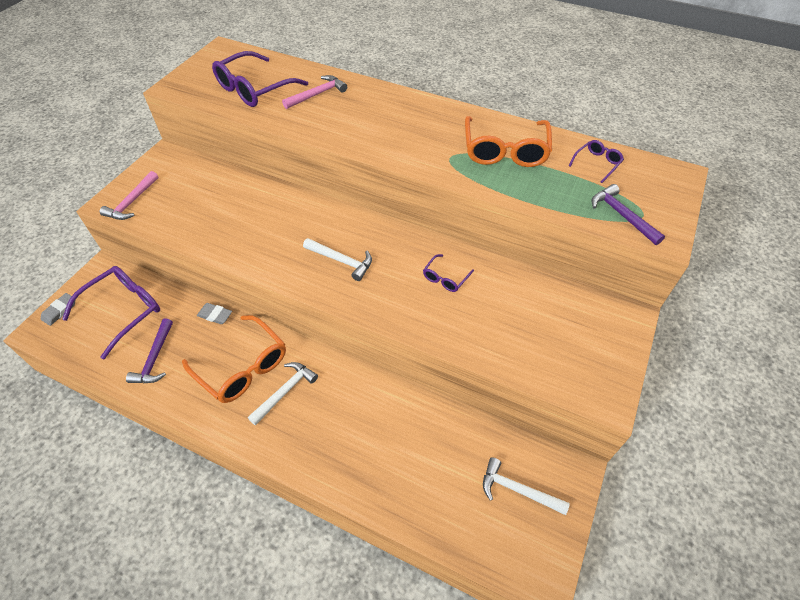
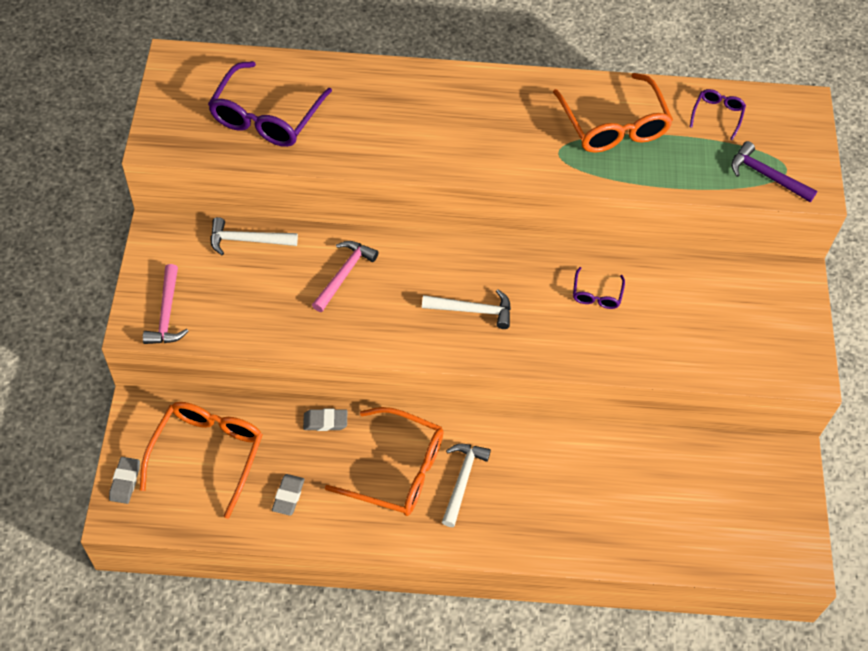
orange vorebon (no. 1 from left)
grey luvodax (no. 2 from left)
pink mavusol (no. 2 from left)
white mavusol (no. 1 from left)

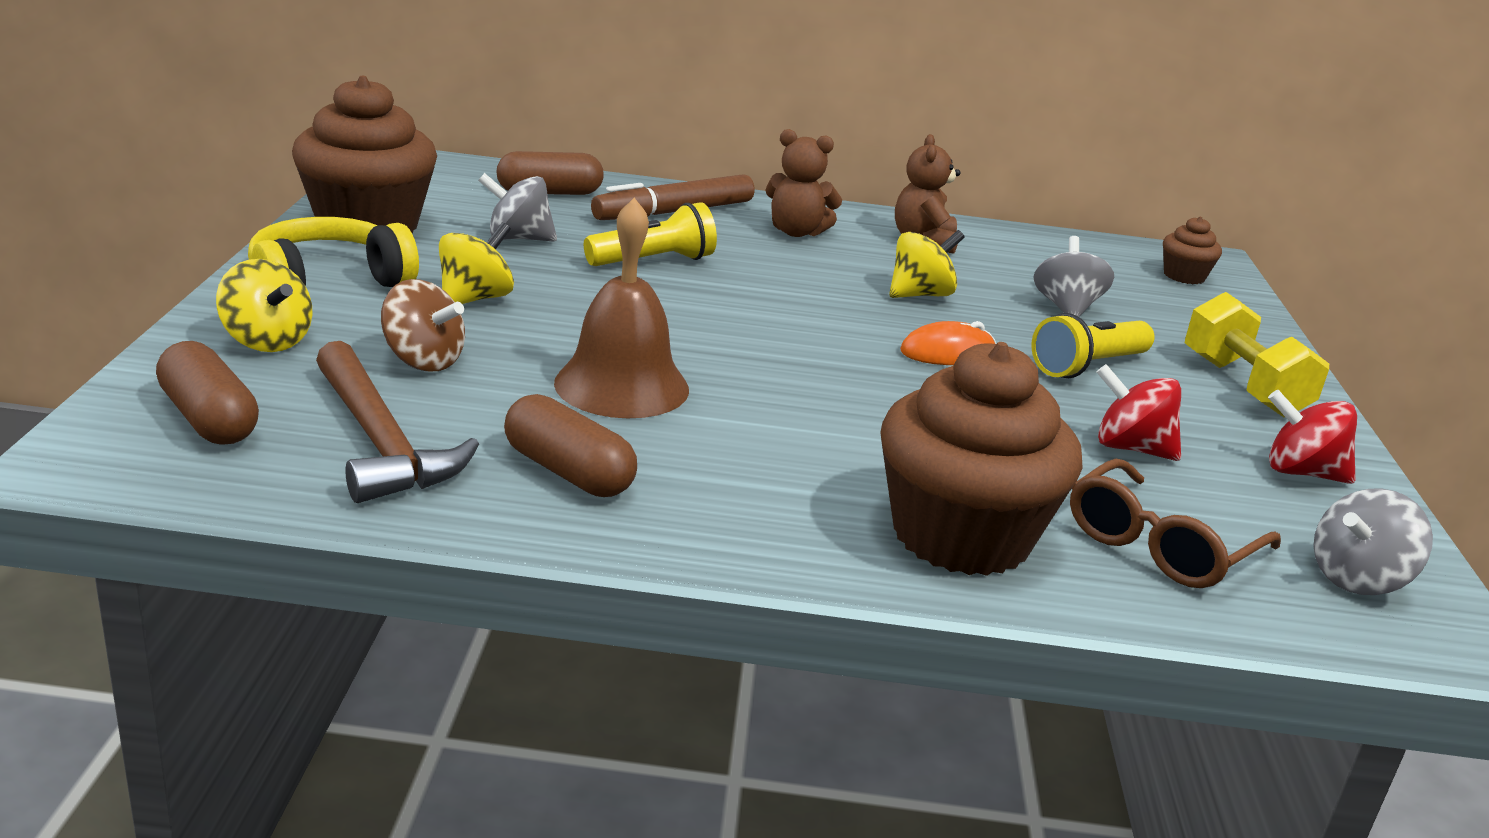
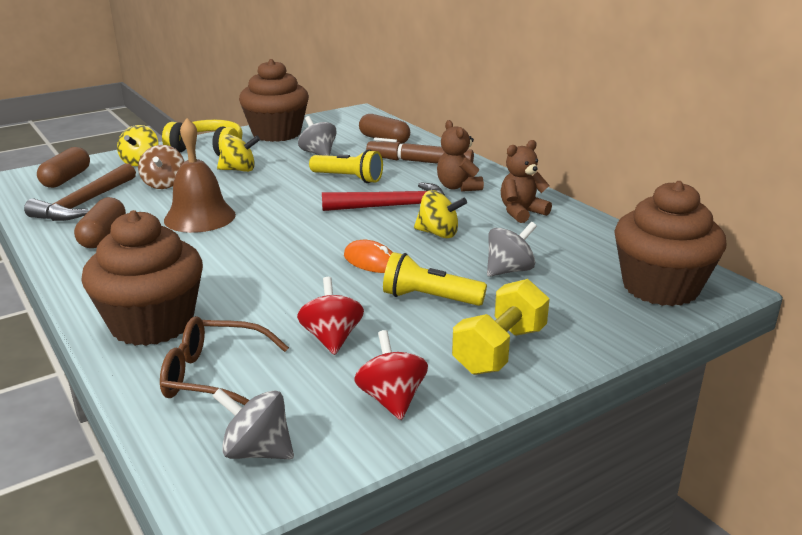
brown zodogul (no. 3 from left)
red mavusol

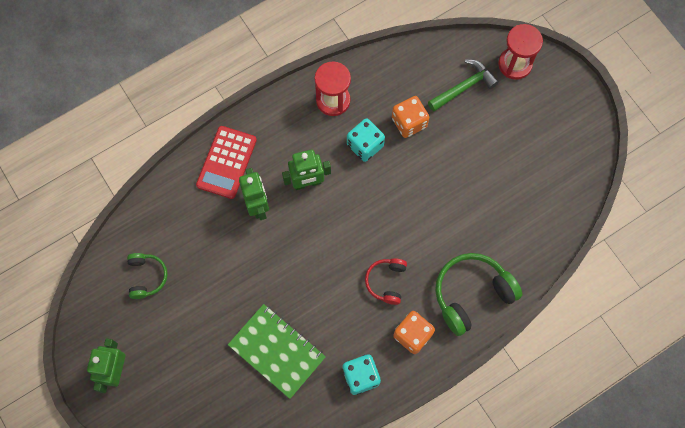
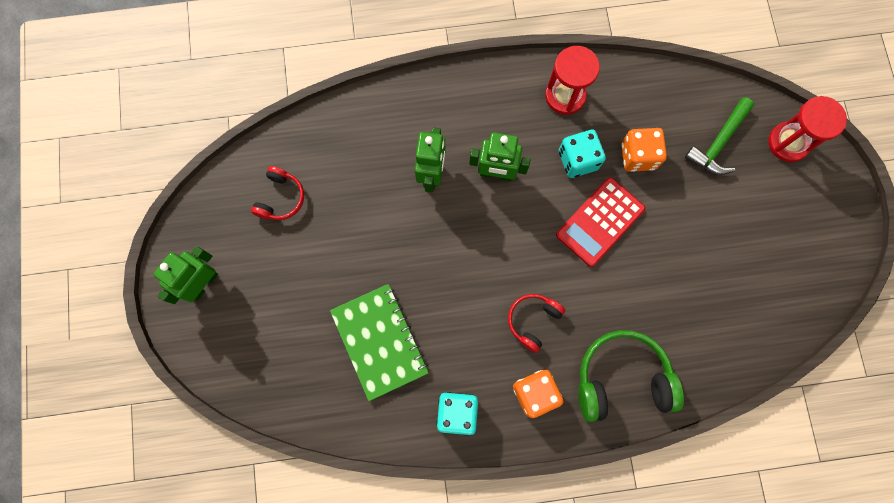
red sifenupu (no. 1 from left)
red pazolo
green mavusol

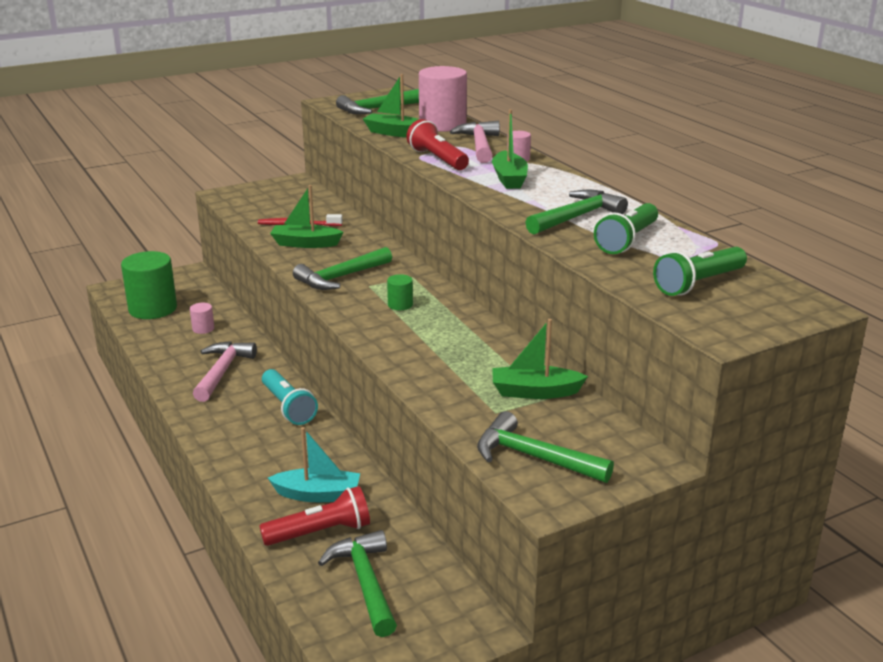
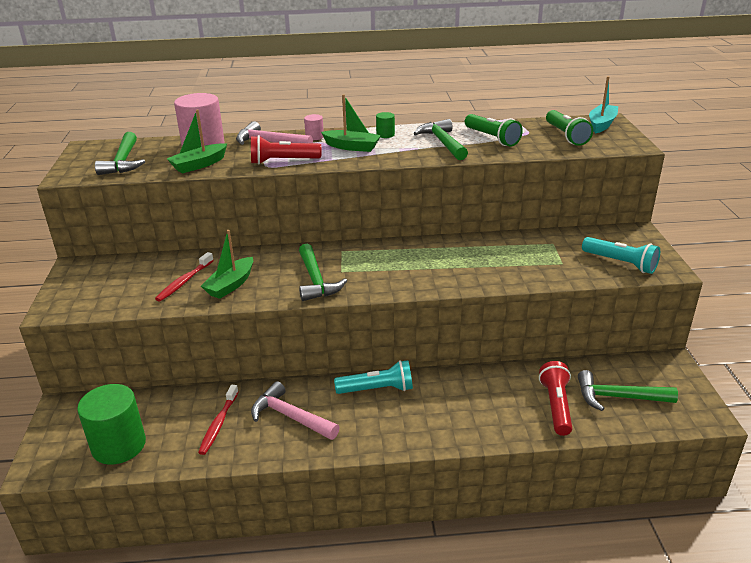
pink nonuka (no. 1 from left in the first image)
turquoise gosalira
green nonuka (no. 2 from left)
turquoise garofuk (no. 2 from left)
green gosalira (no. 4 from left in the first image)
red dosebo (no. 2 from left)

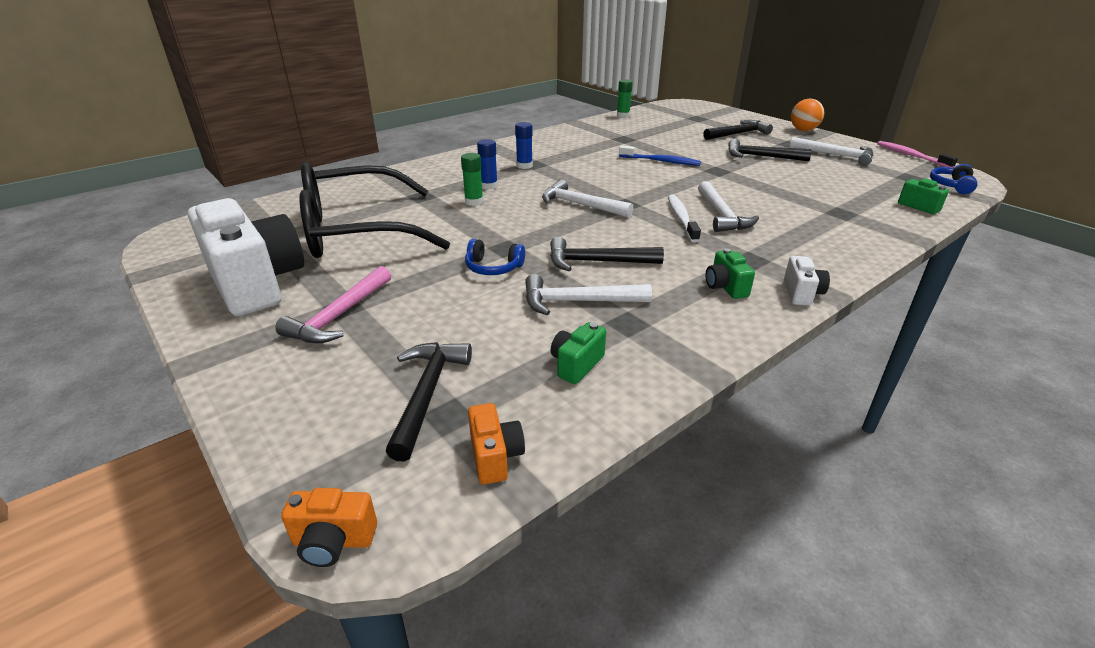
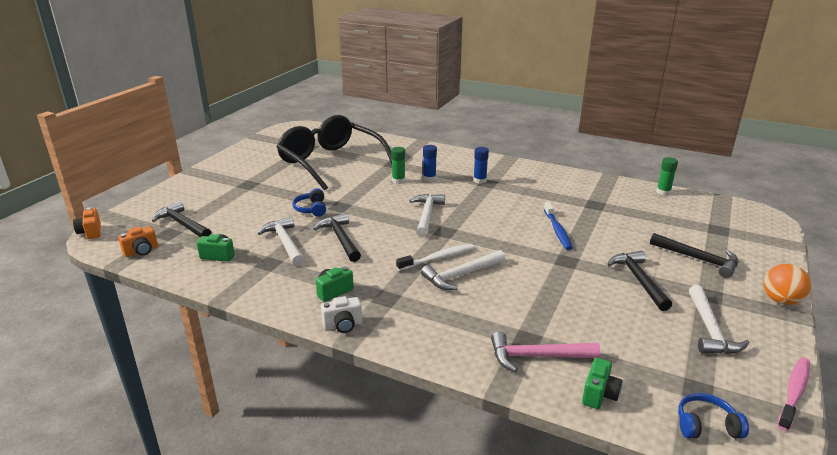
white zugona (no. 1 from left in the first image)
pink mavusol
black mavusol (no. 1 from left)

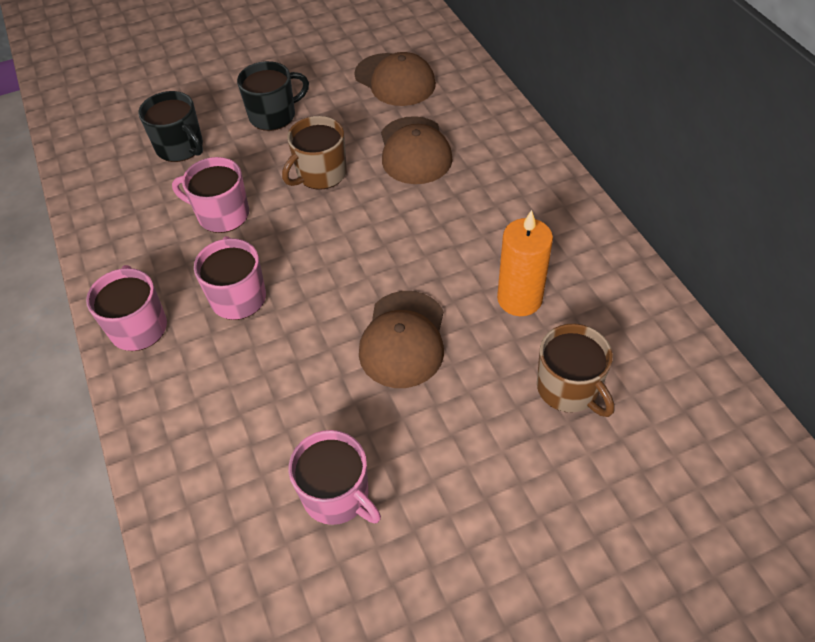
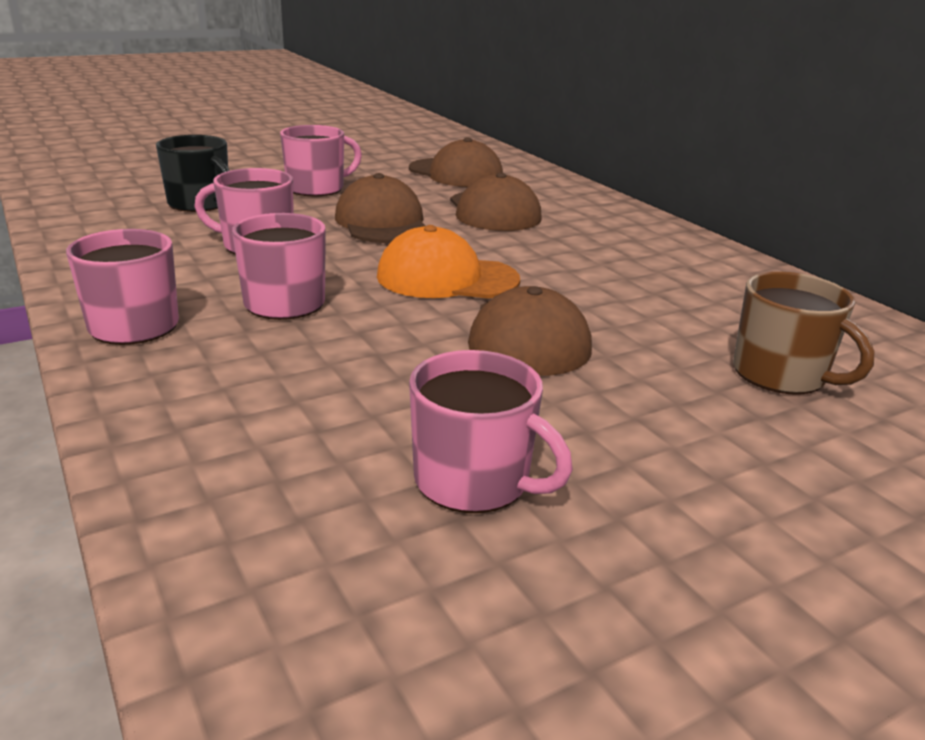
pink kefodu (no. 4 from left)
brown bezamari (no. 1 from left)
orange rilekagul
orange bezamari

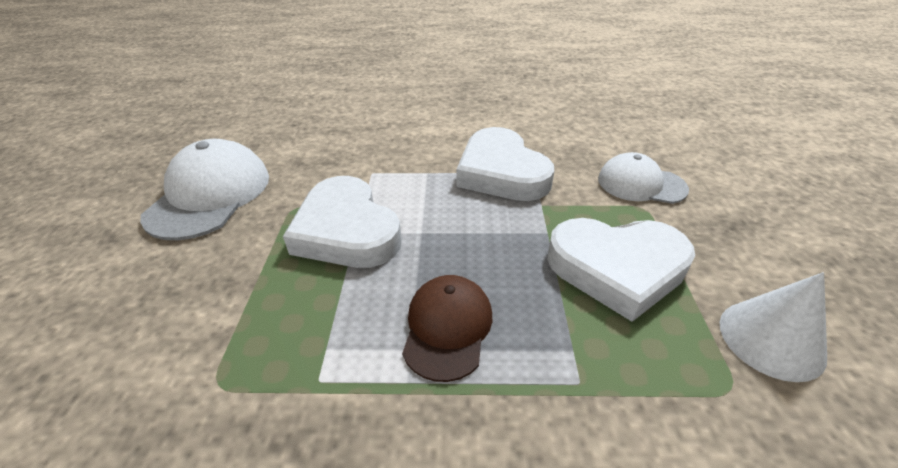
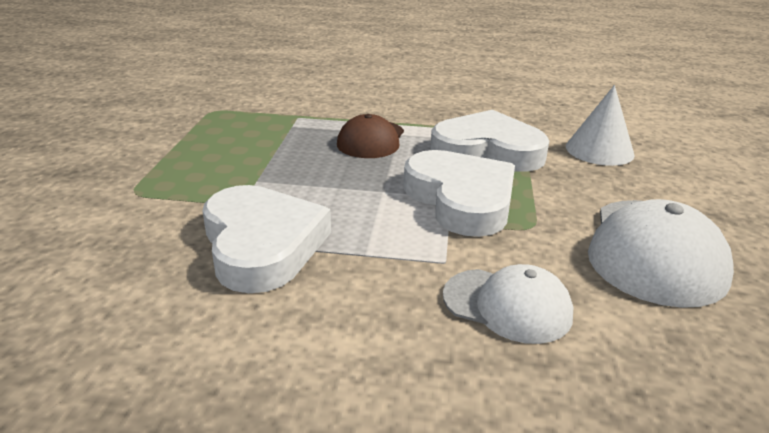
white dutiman (no. 3 from left)
white bezamari (no. 1 from left)
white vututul

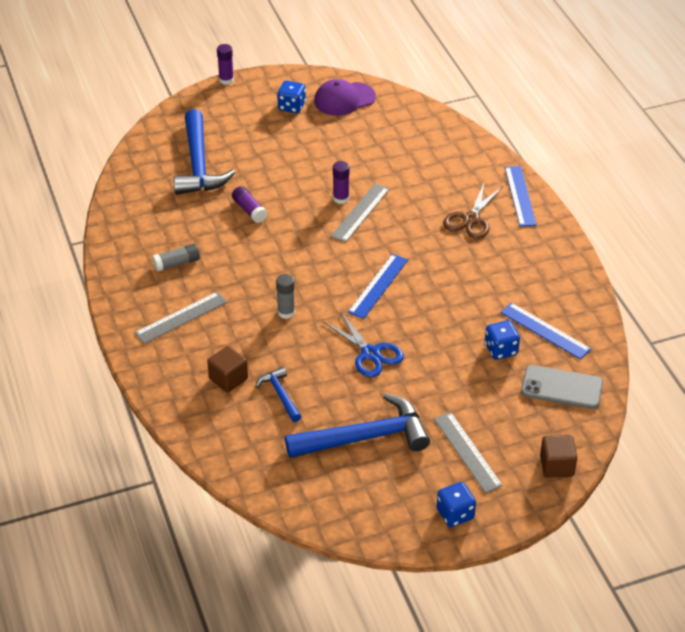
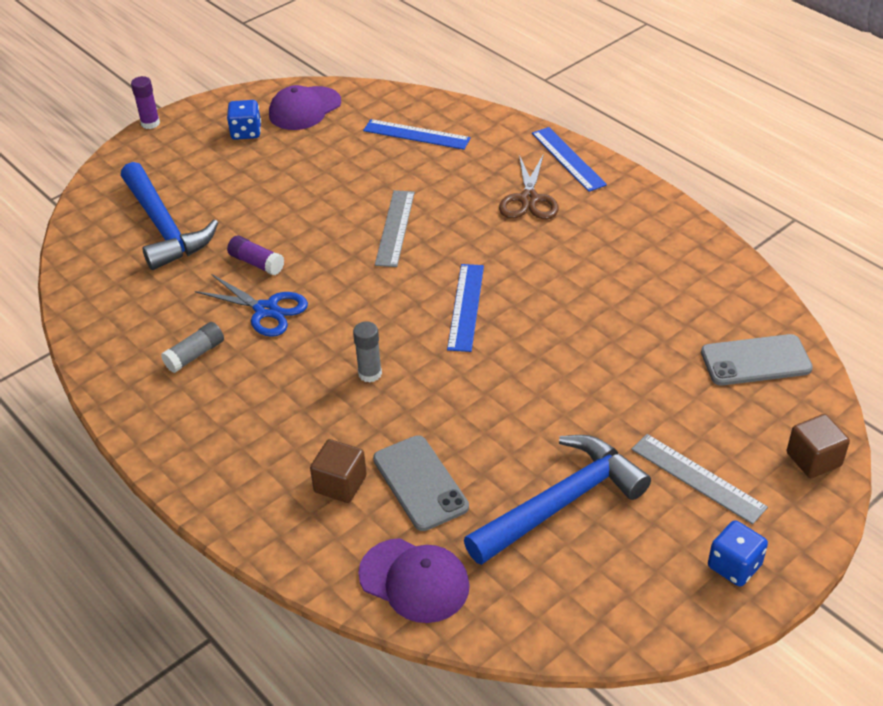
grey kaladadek (no. 1 from left in the first image)
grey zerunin (no. 1 from left)
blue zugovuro
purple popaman (no. 3 from left in the first image)
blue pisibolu (no. 3 from left in the first image)
blue kaladadek (no. 1 from left)
purple bezamari (no. 2 from left)

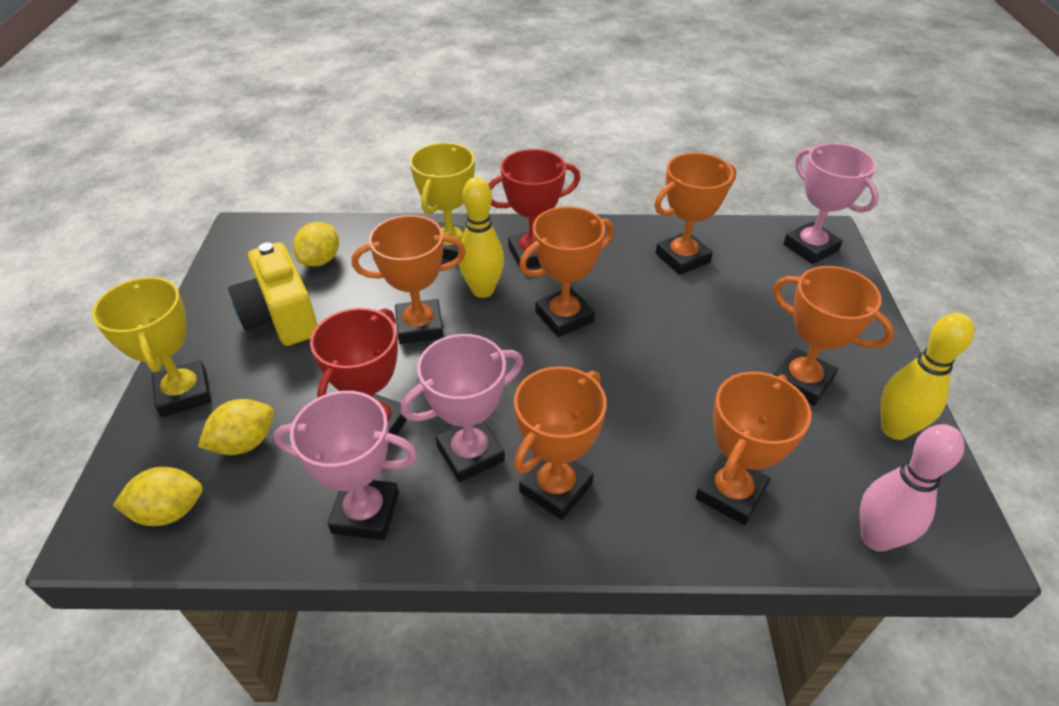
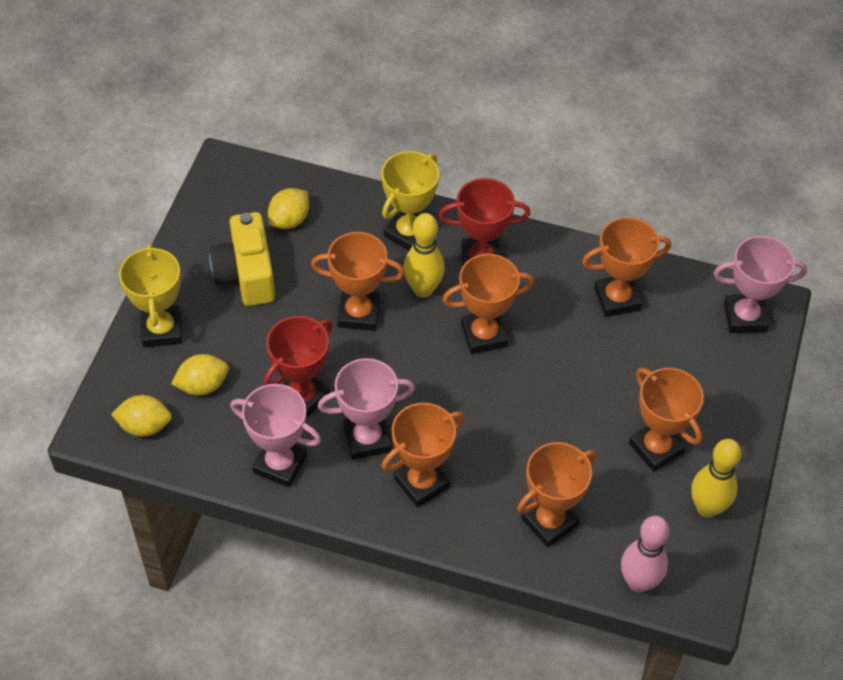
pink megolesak (no. 3 from left)

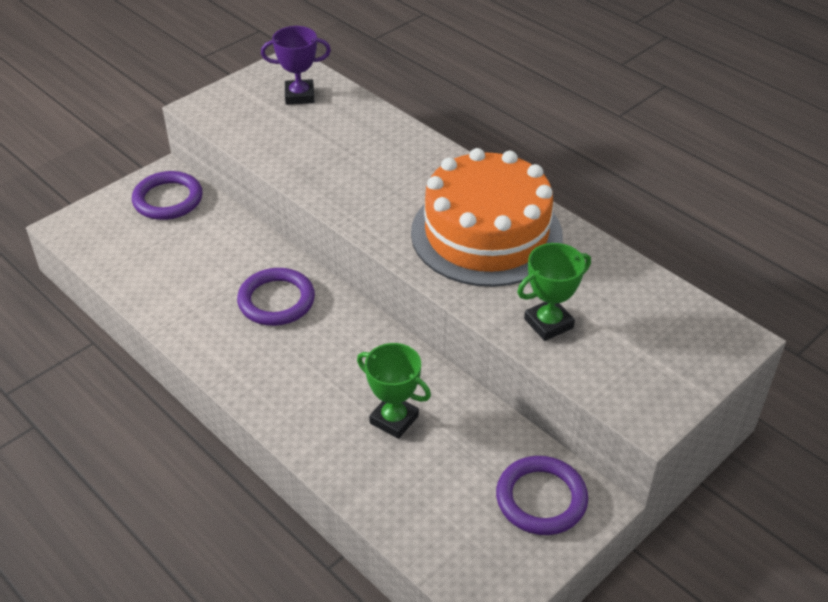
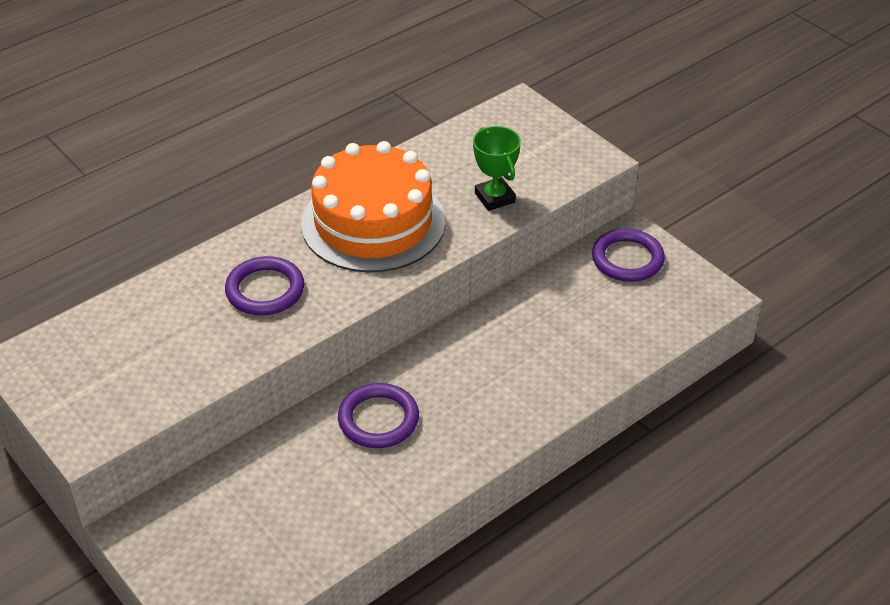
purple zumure (no. 1 from left)
purple megolesak
green megolesak (no. 1 from left in the first image)

